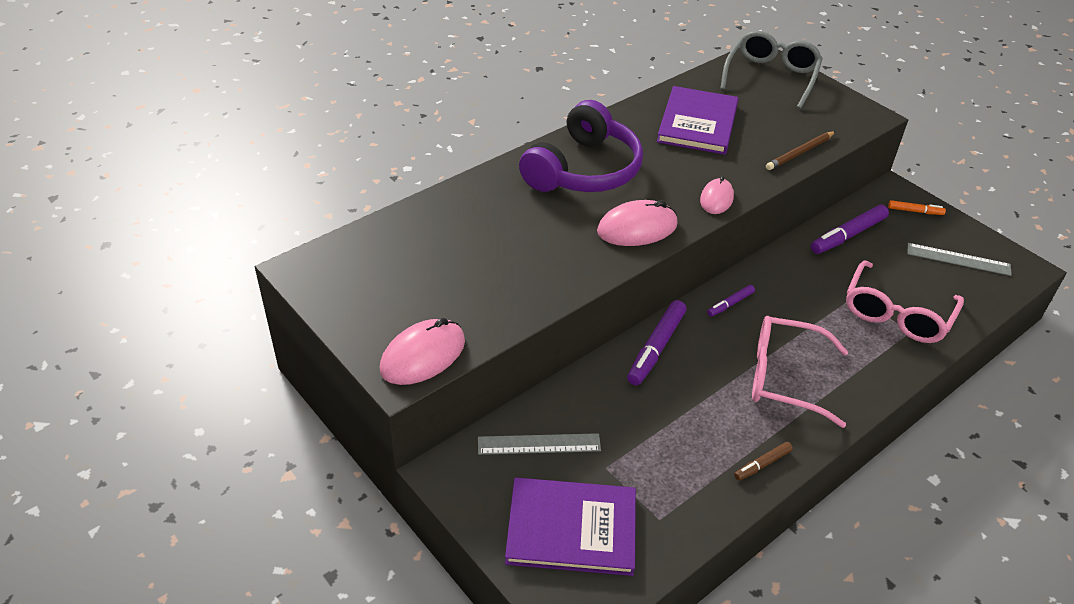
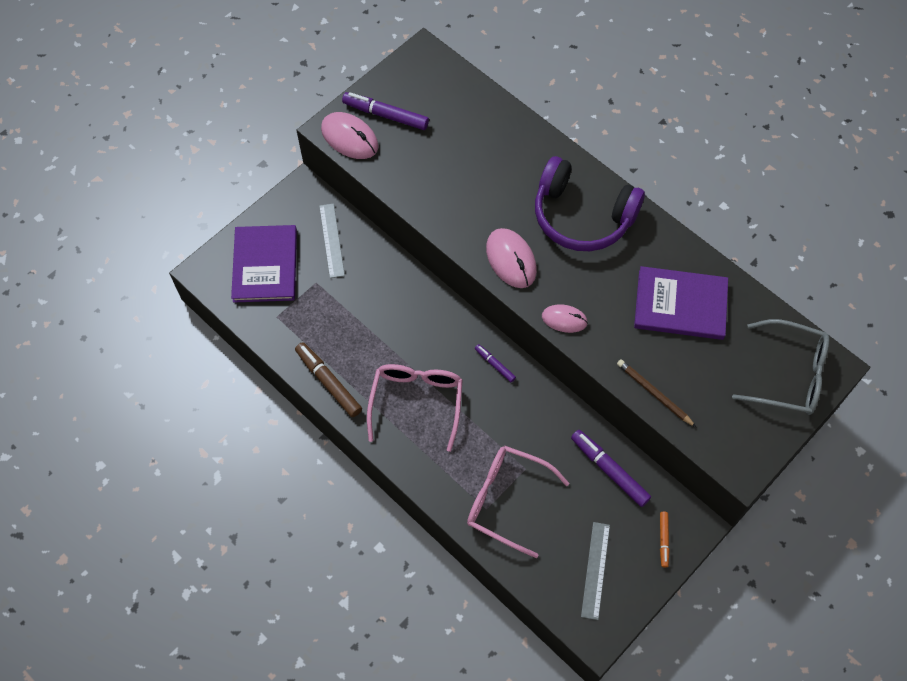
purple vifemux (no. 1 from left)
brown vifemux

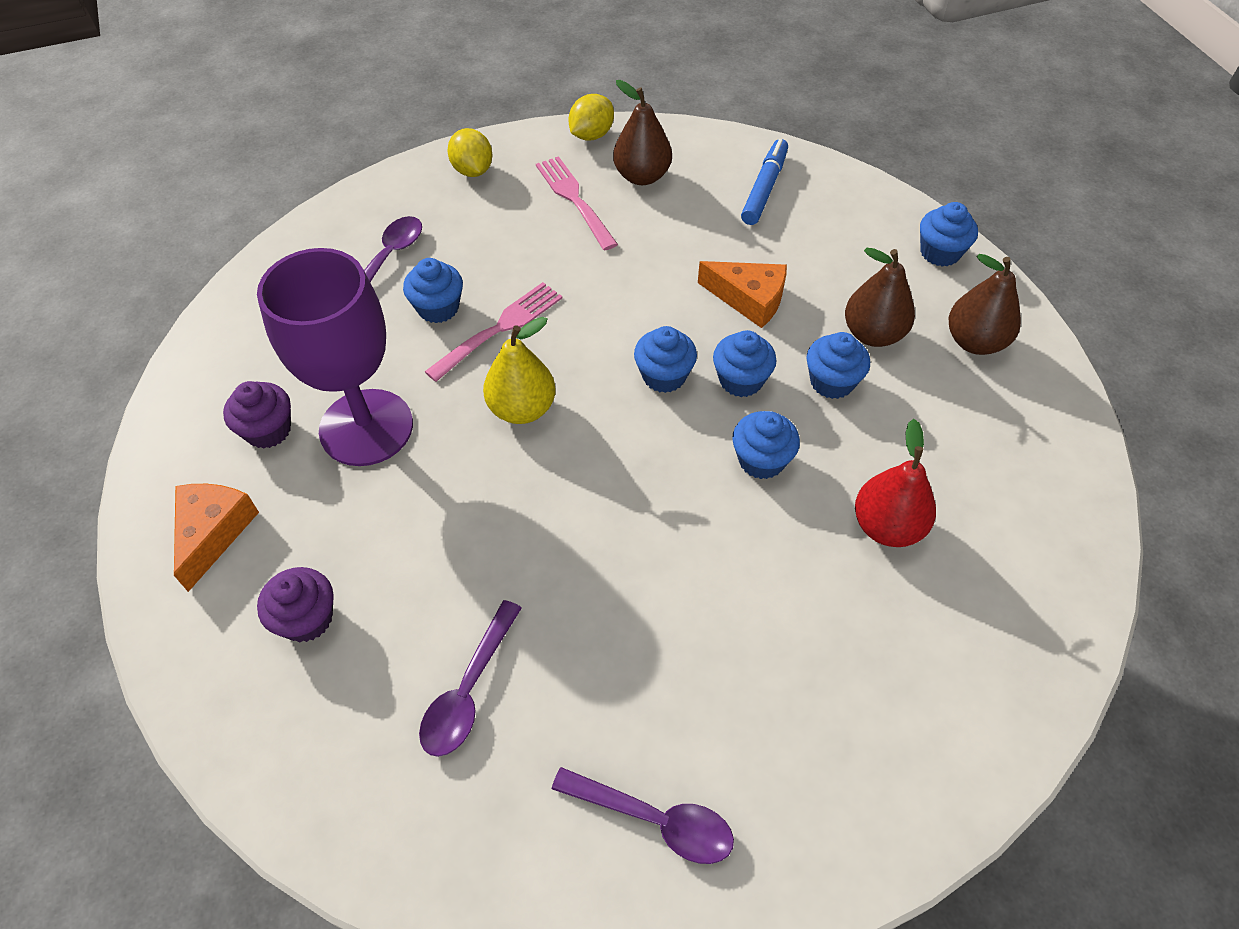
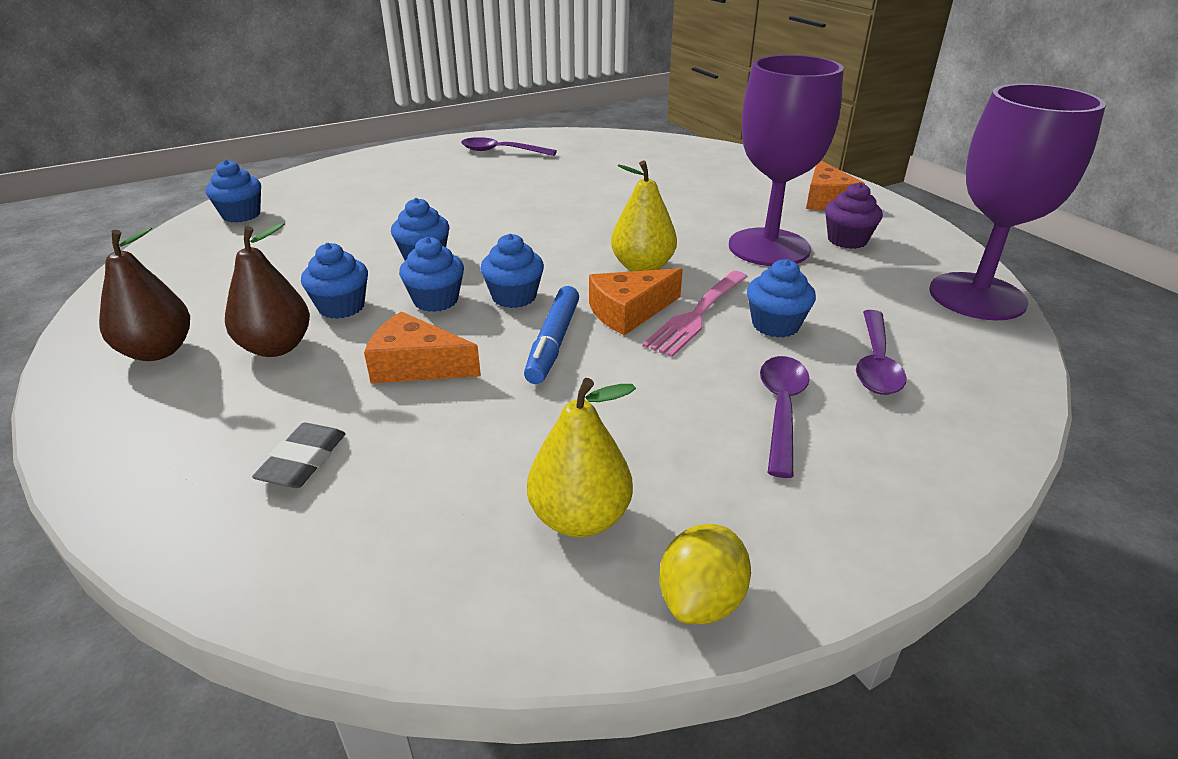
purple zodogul (no. 2 from left in the first image)
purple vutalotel (no. 2 from left)
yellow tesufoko (no. 1 from left in the first image)
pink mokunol (no. 2 from left in the first image)
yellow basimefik (no. 1 from left)
blue vifemux
red basimefik
blue zodogul (no. 1 from left)
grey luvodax
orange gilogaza (no. 2 from left)
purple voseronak (no. 2 from left)

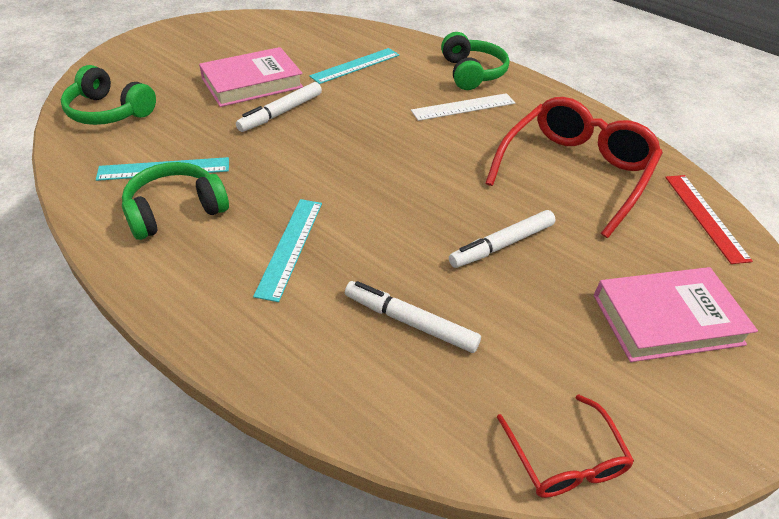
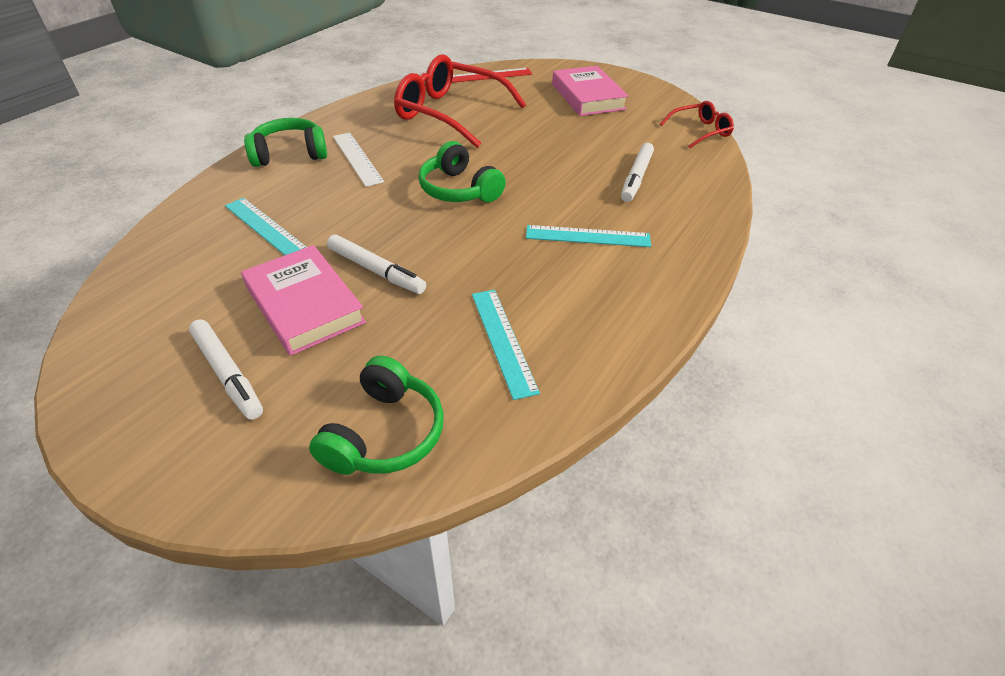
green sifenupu (no. 3 from left)
white vifemux (no. 1 from left)

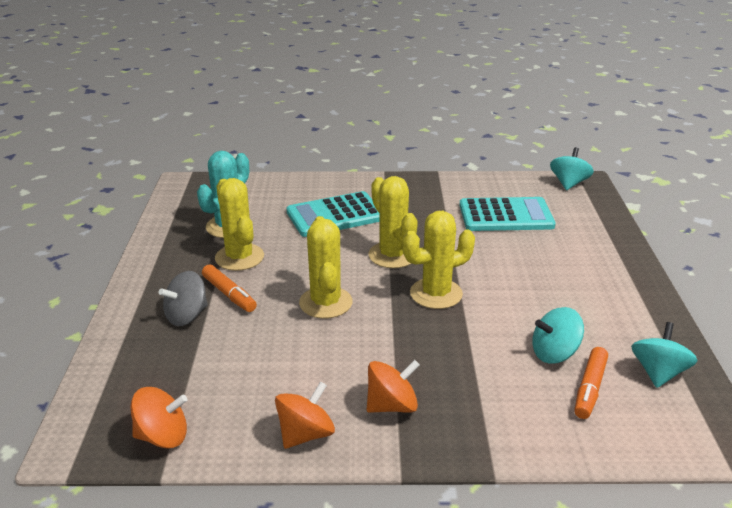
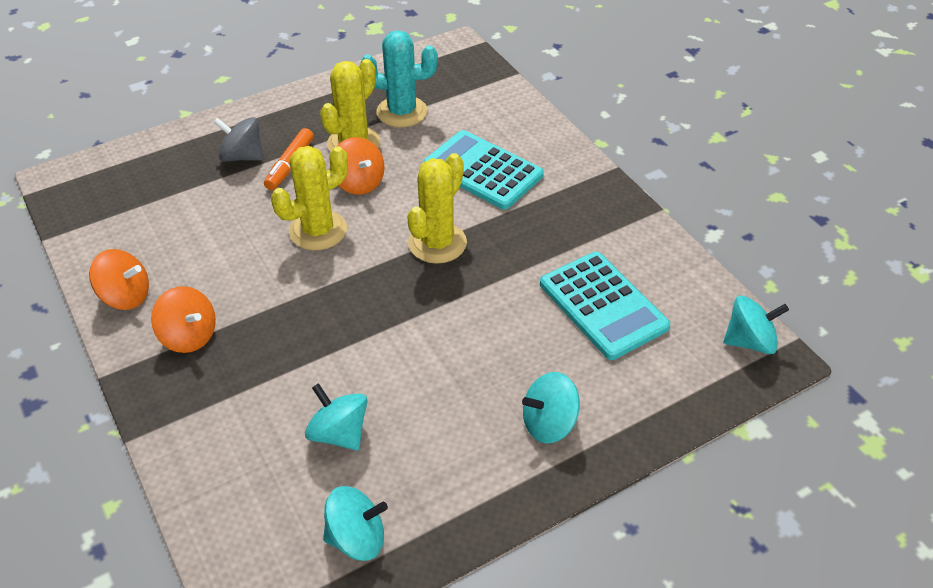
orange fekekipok (no. 3 from left)
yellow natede (no. 4 from left in the first image)
orange vifemux (no. 2 from left in the first image)
turquoise fekekipok (no. 3 from left)

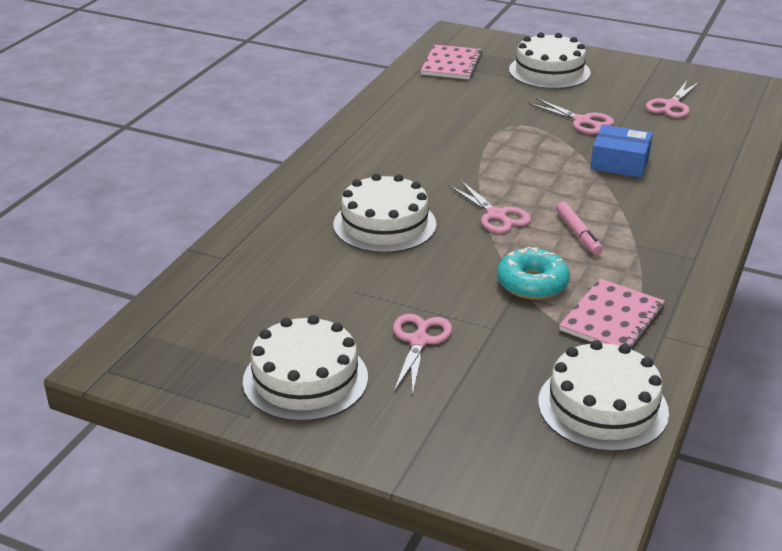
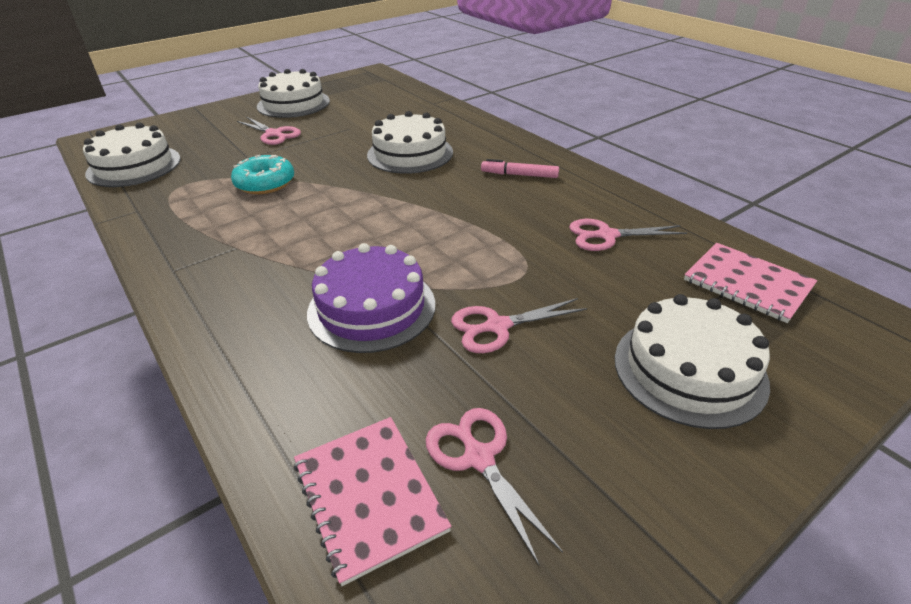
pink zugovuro (no. 4 from left)
pink vifemux
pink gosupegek (no. 1 from left)
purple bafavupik

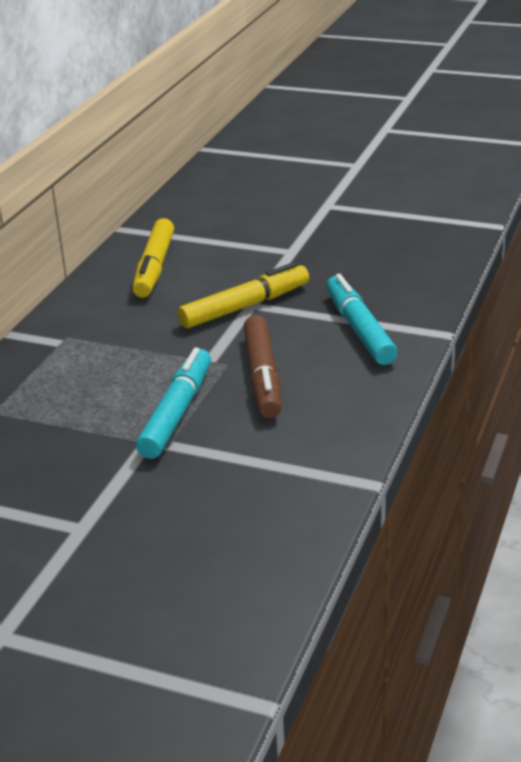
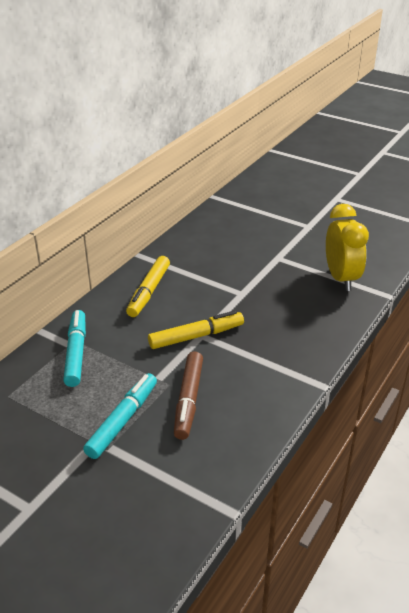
turquoise vifemux (no. 1 from left)
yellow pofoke

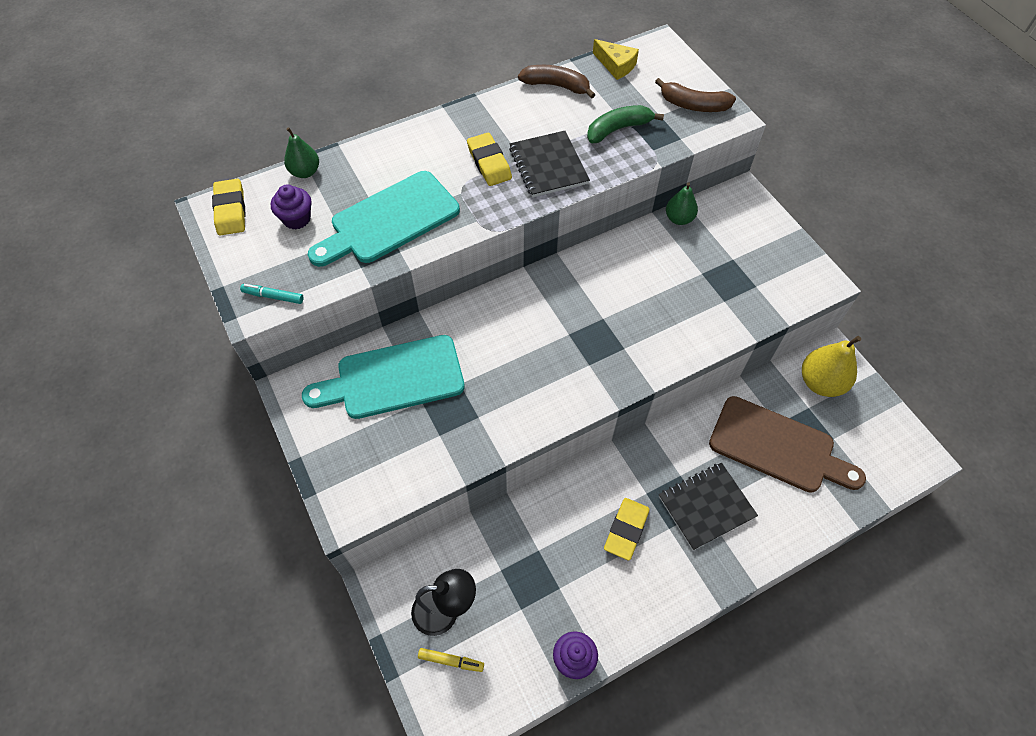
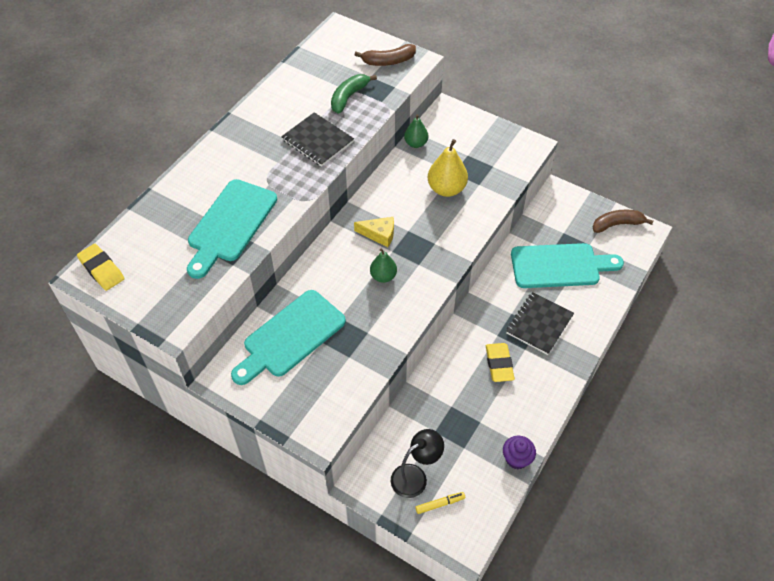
turquoise vifemux
purple zodogul (no. 1 from left in the first image)
green basimefik (no. 1 from left)
yellow luvodax (no. 2 from left in the first image)
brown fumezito (no. 2 from left)
yellow gilogaza
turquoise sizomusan (no. 3 from left)
yellow basimefik

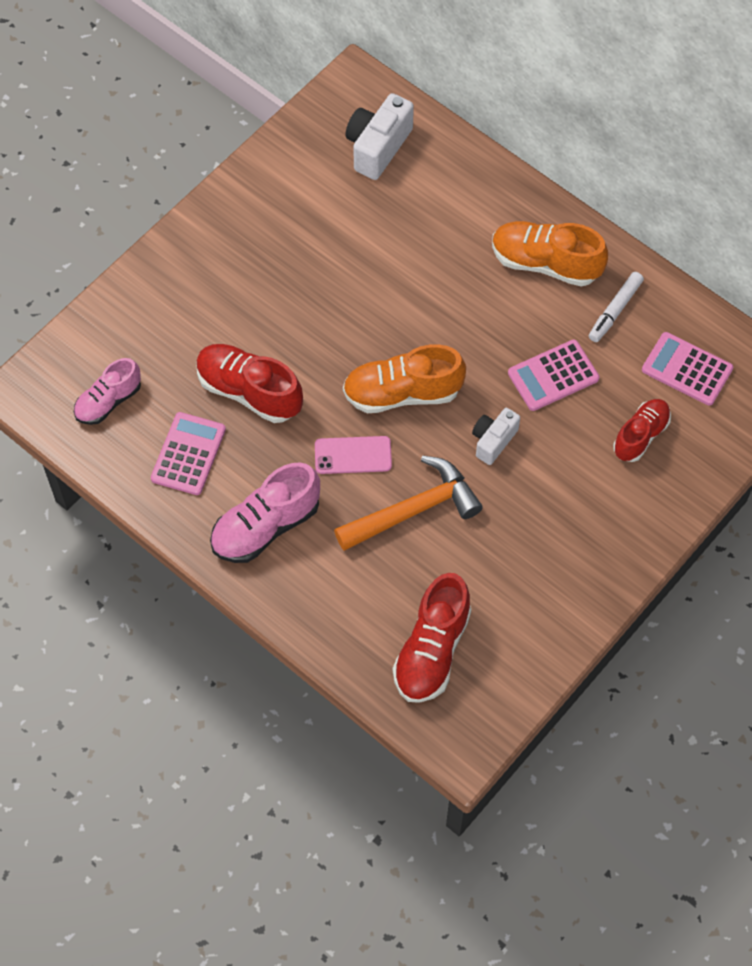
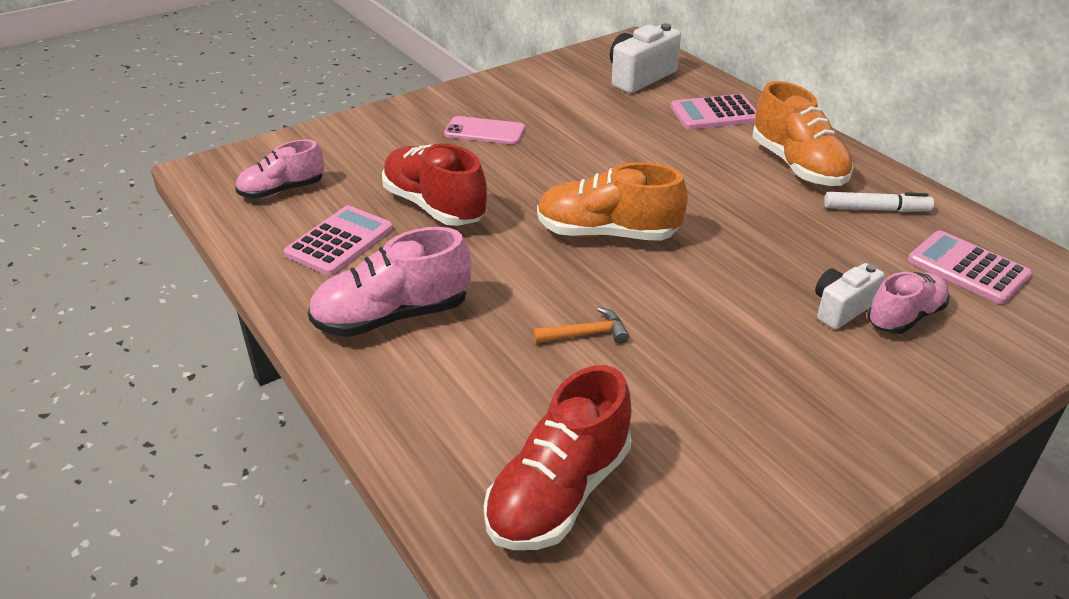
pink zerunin
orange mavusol
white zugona (no. 2 from left)
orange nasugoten (no. 2 from left)
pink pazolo (no. 2 from left)
white vifemux
pink nasugoten (no. 3 from left)

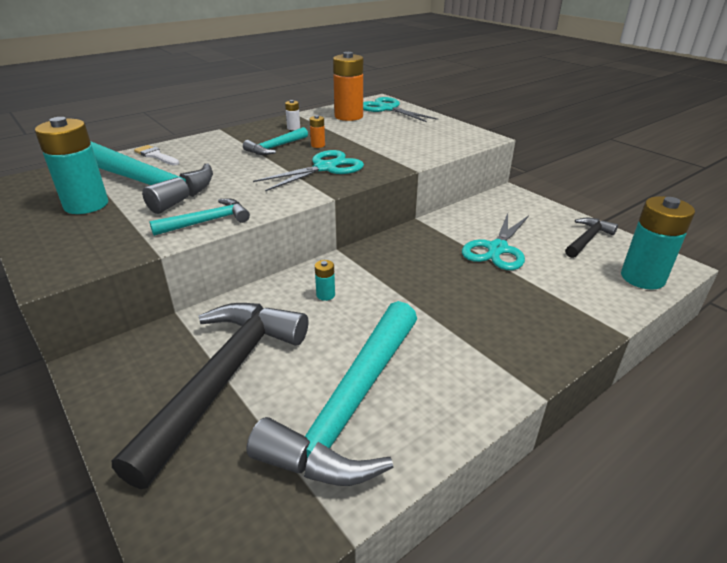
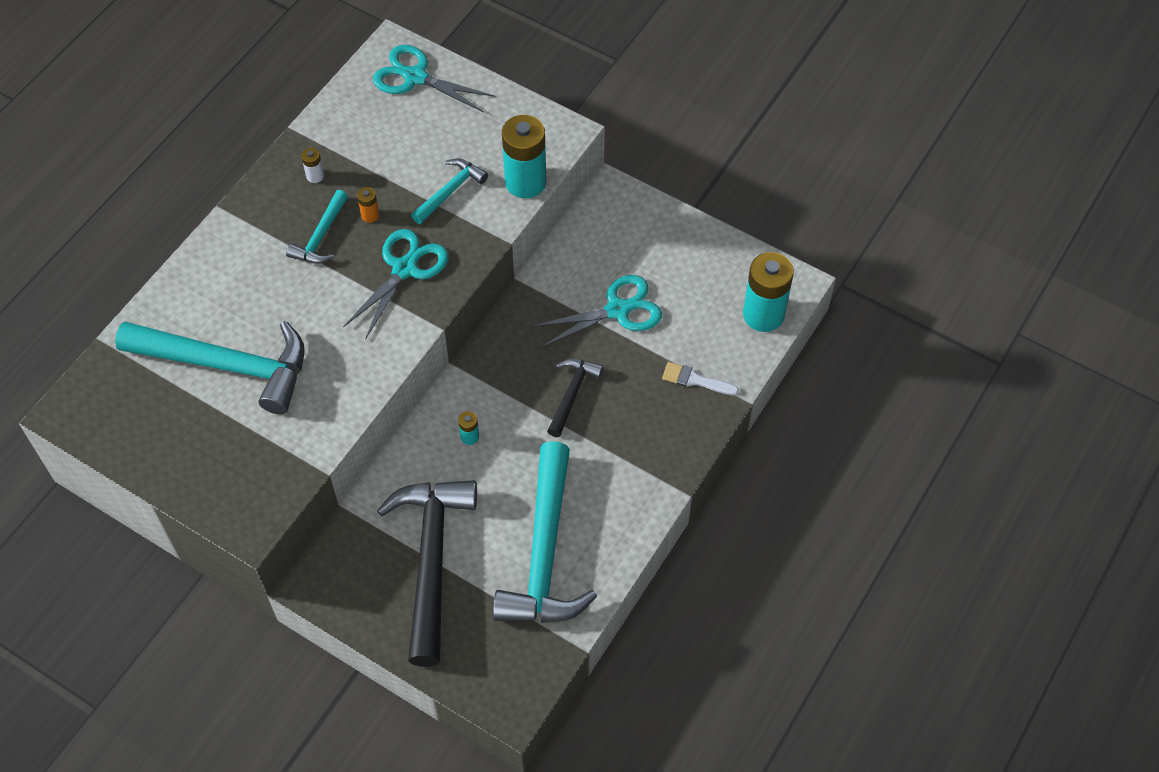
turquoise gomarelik (no. 2 from left)
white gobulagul
turquoise mavusol (no. 3 from left)
orange gomarelik (no. 2 from left in the first image)
turquoise zugovuro (no. 3 from left)
black mavusol (no. 2 from left)

